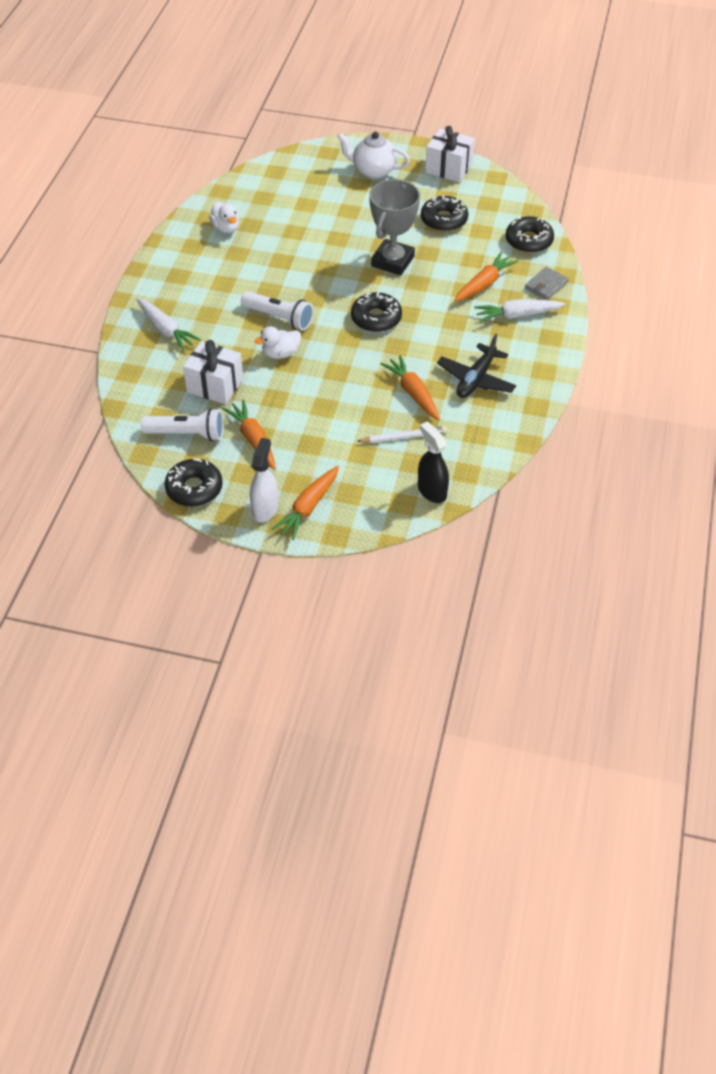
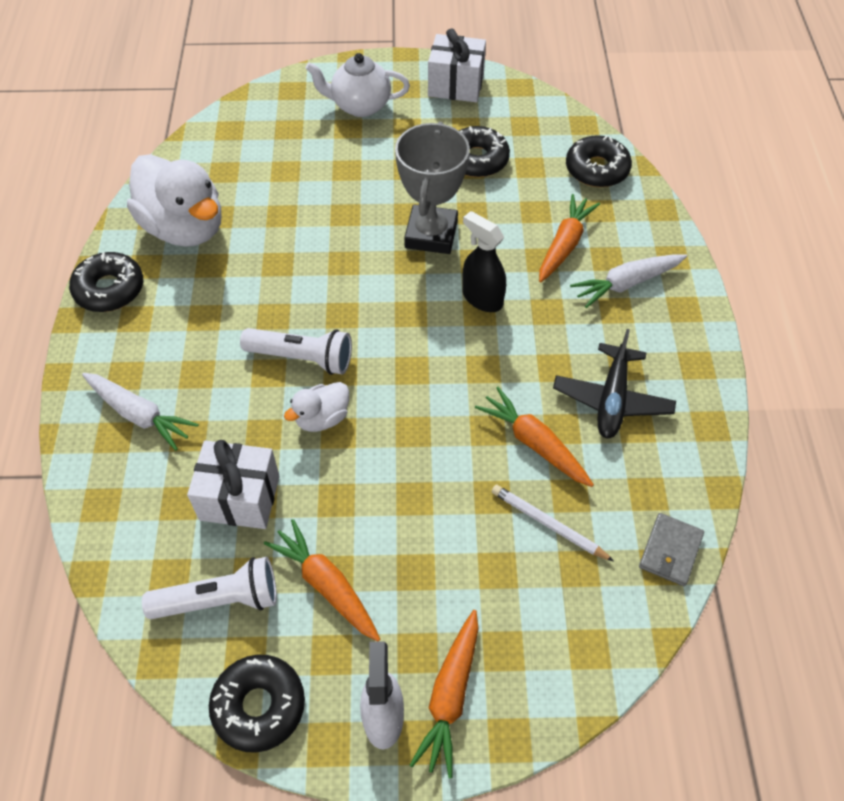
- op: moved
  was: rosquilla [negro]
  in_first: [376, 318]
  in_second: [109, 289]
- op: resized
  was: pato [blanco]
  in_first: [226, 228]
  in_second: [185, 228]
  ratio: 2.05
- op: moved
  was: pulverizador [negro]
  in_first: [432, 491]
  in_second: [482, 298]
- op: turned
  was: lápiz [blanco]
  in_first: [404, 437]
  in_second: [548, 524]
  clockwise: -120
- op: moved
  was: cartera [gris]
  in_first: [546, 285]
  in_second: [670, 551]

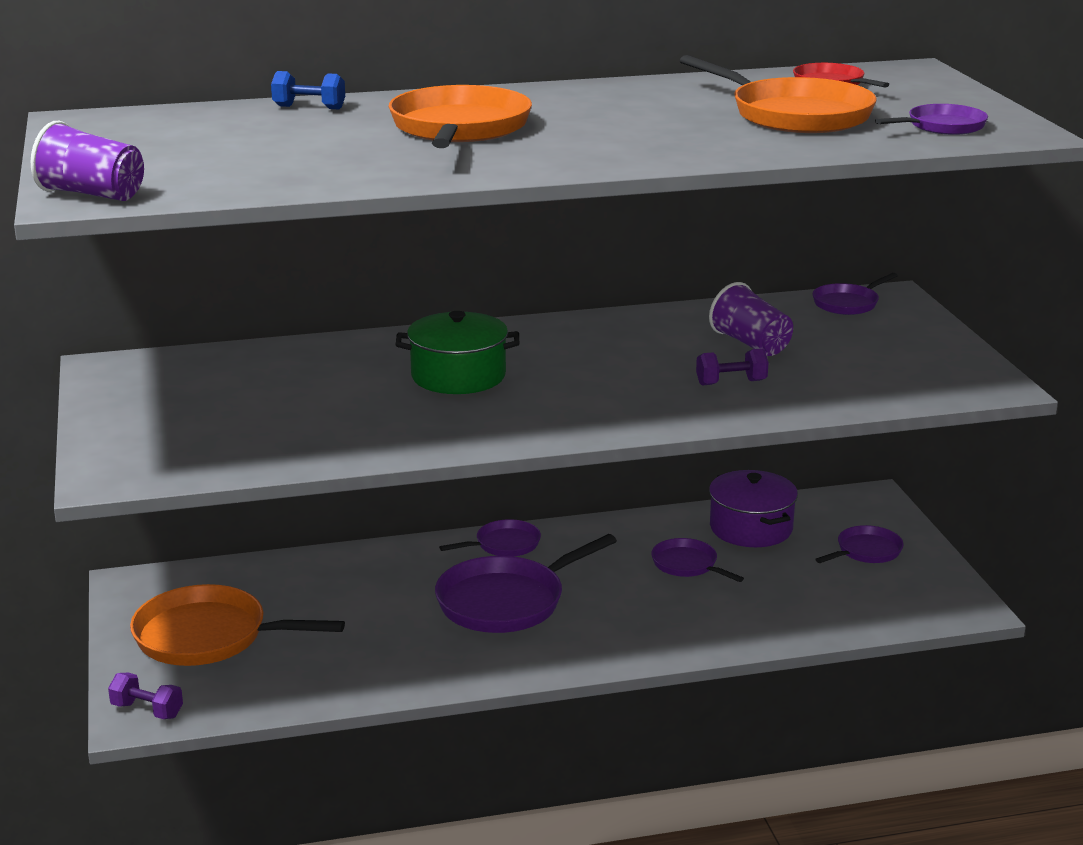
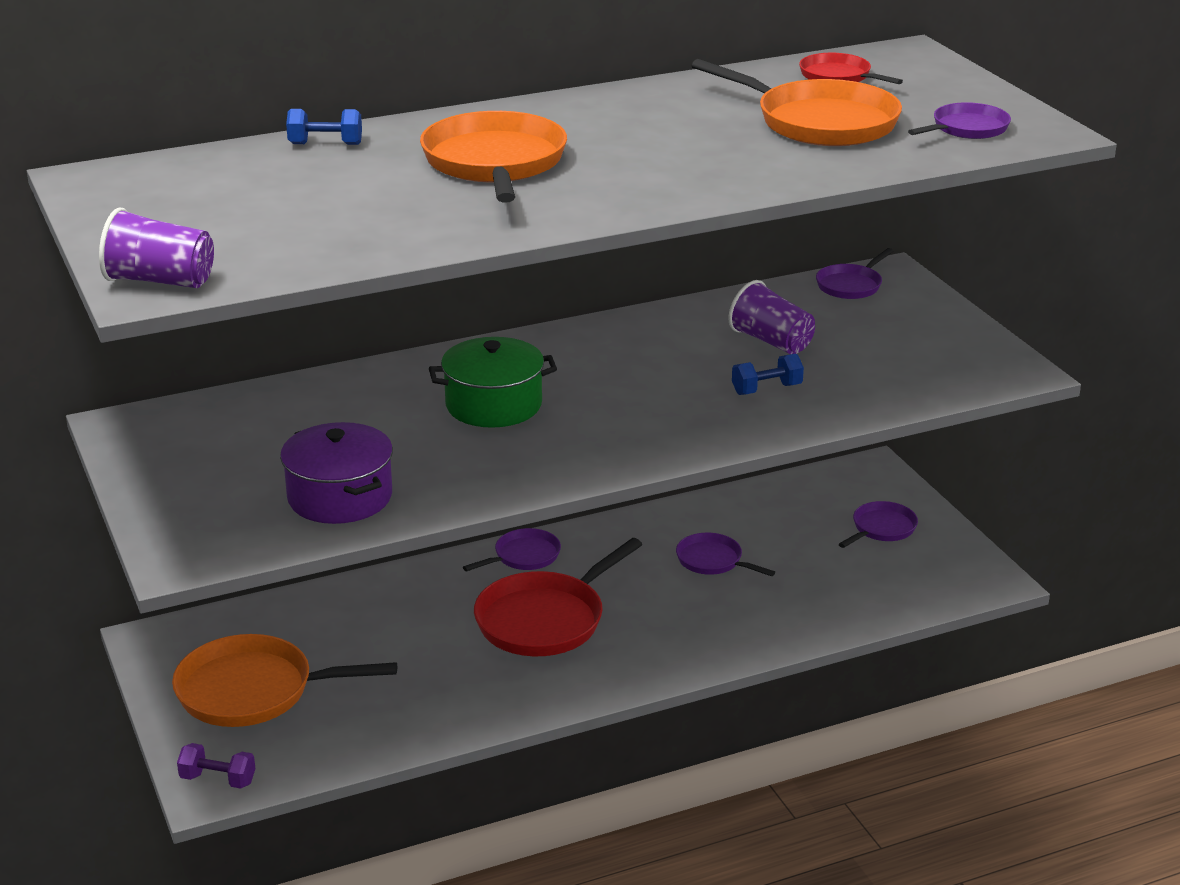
- op: moved
  was: olla [morado]
  in_first: [751, 528]
  in_second: [340, 497]
- op: recoloured
  was: sartén [morado]
  now: sartén [rojo]
  in_first: [506, 601]
  in_second: [545, 620]
- op: recoloured
  was: mancuerna [morado]
  now: mancuerna [azul]
  in_first: [731, 383]
  in_second: [766, 389]

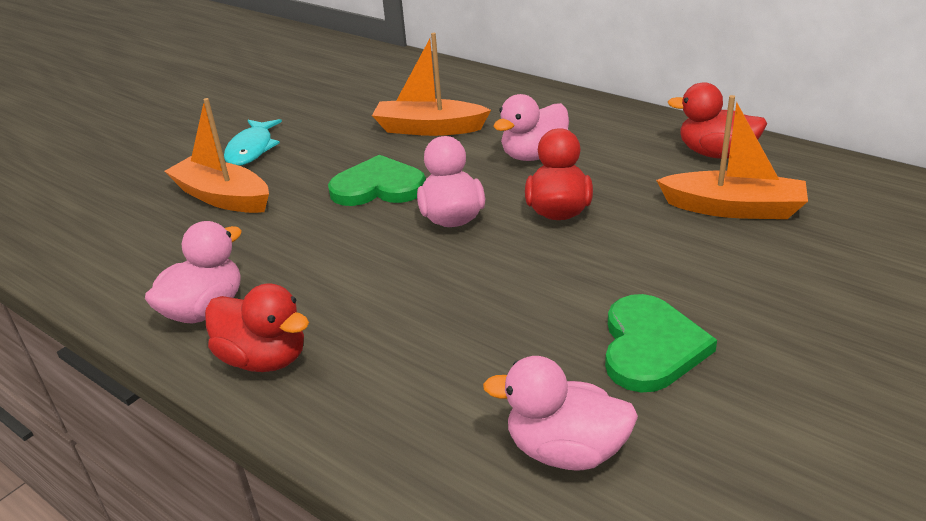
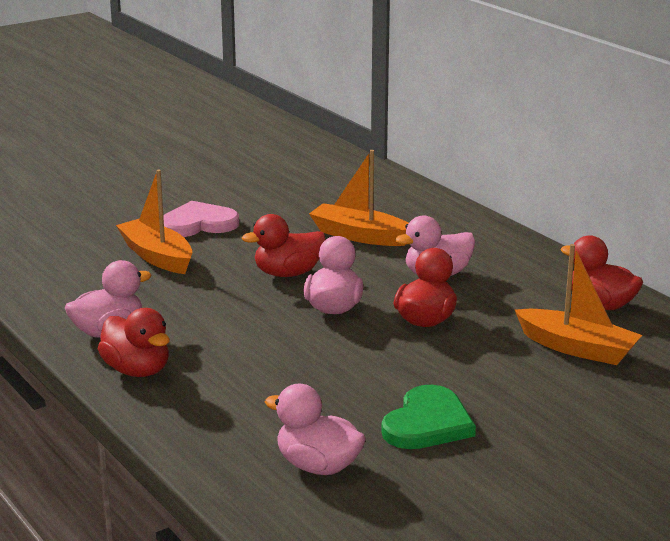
- op: replaced
  was: pez [turquesa]
  now: corazón [rosa]
  in_first: [251, 149]
  in_second: [198, 224]
- op: replaced
  was: corazón [verde]
  now: pato [rojo]
  in_first: [378, 187]
  in_second: [288, 273]

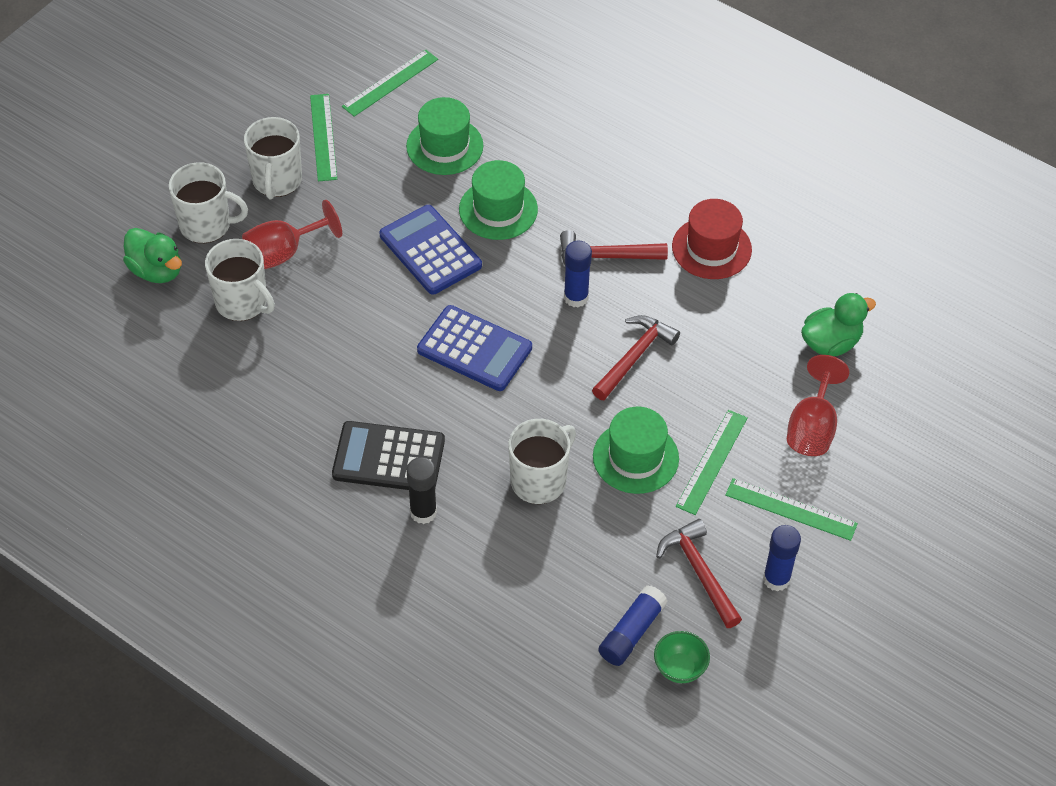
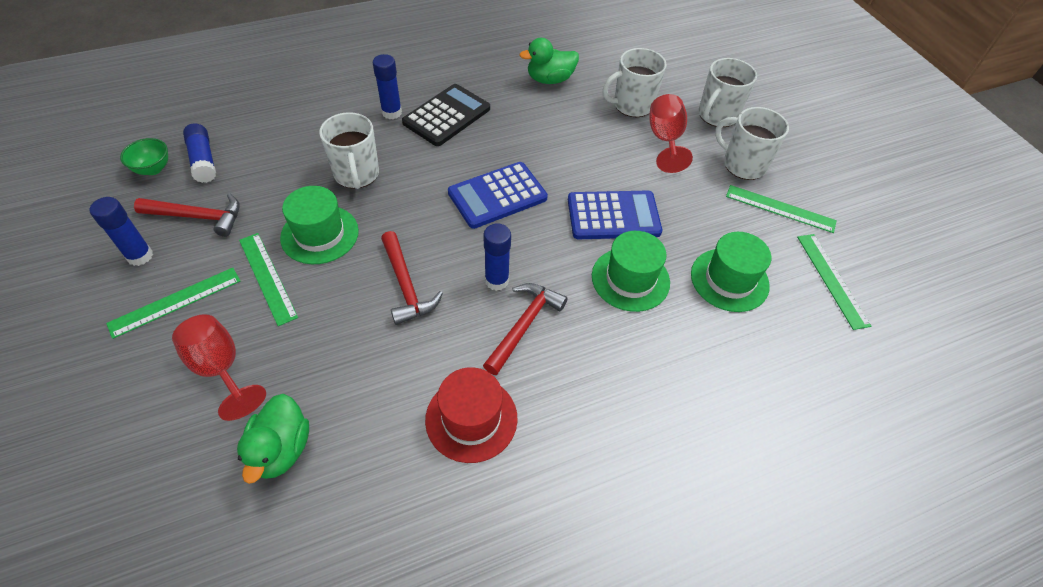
- op: recoloured
  was: barra de pegamento [negro]
  now: barra de pegamento [azul]
  in_first: [423, 512]
  in_second: [391, 112]
- op: moved
  was: pato [verde]
  in_first: [156, 270]
  in_second: [550, 79]

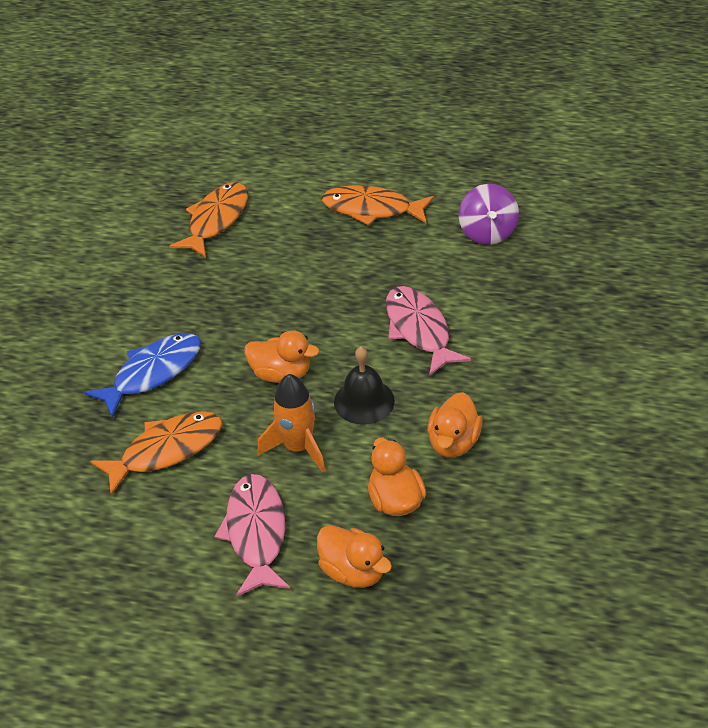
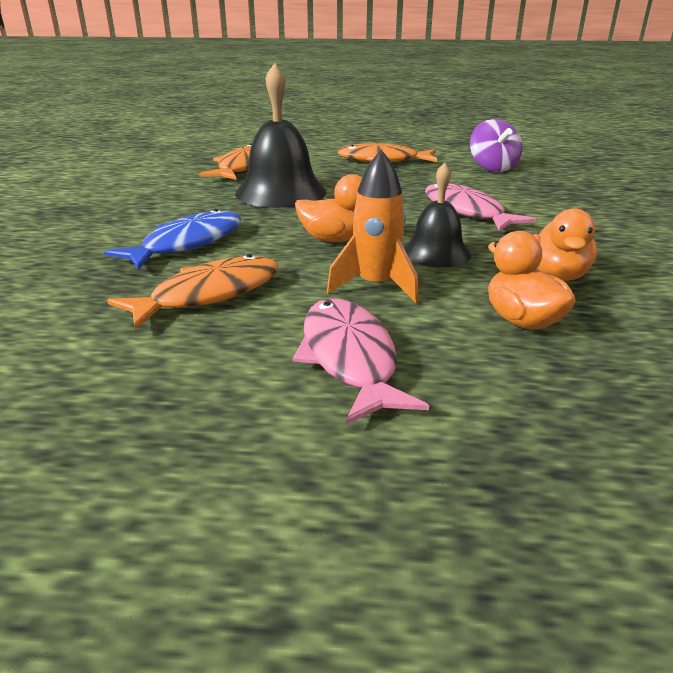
- op: added
  now: campana [negro]
  in_second: [281, 192]
- op: removed
  was: pato [naranja]
  in_first: [353, 571]

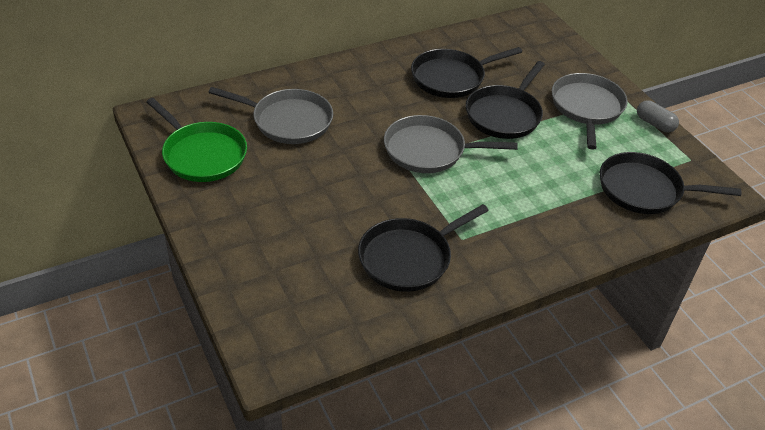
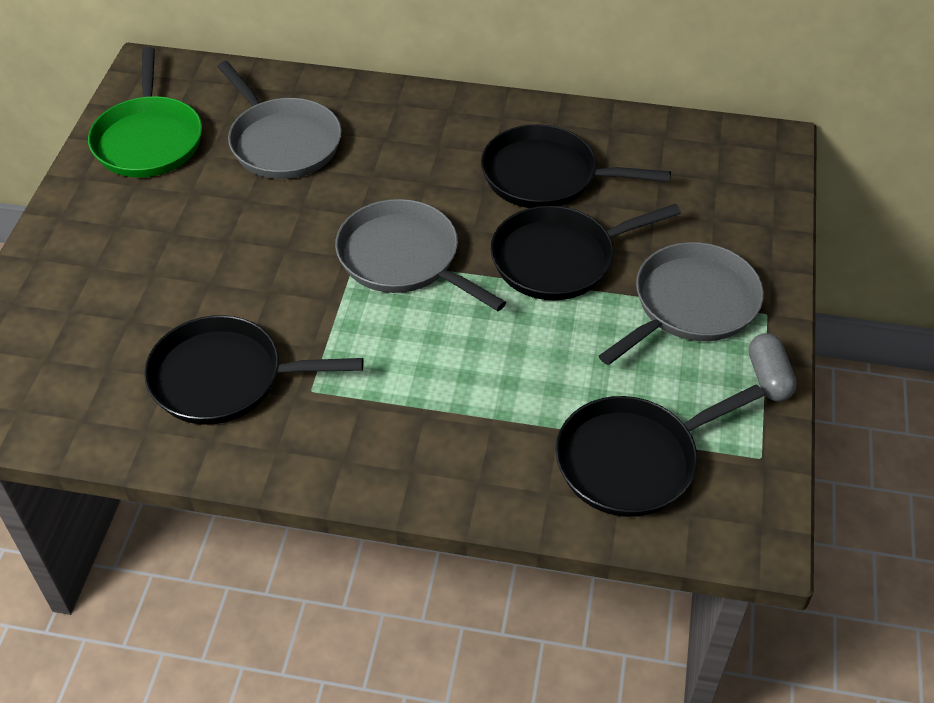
- op: turned
  was: sartén [negro]
  in_first: [644, 190]
  in_second: [632, 460]
  clockwise: -75

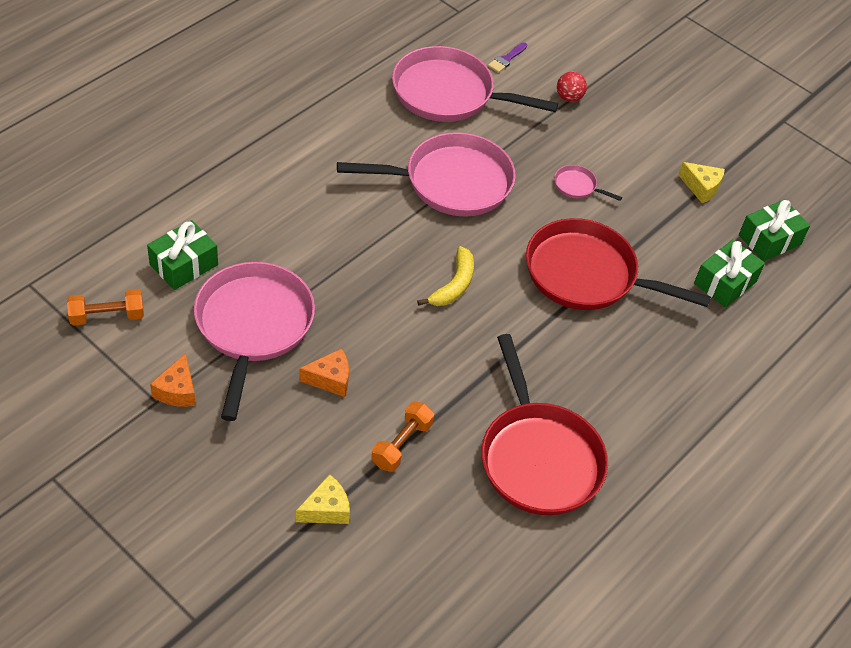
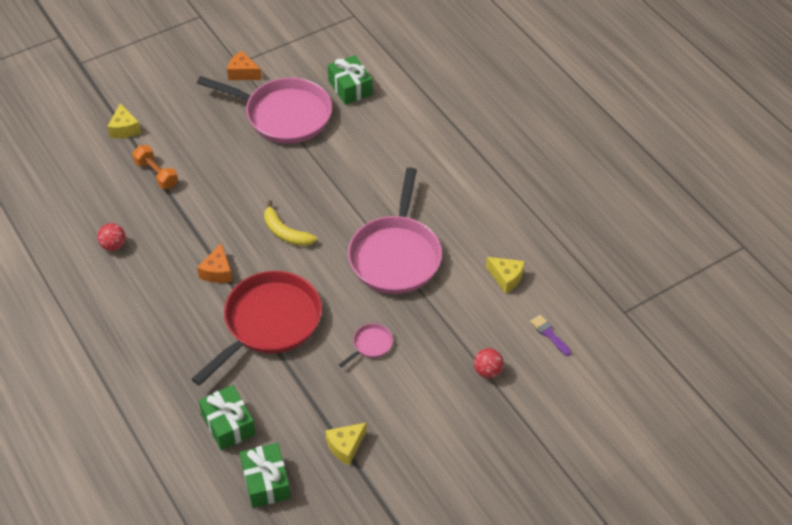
- op: replaced
  was: sartén [rojo]
  now: pelota [rojo]
  in_first: [538, 458]
  in_second: [113, 245]
- op: moved
  was: queso [naranja]
  in_first: [330, 379]
  in_second: [217, 272]
- op: replaced
  was: sartén [rosa]
  now: queso [amarillo]
  in_first: [449, 94]
  in_second: [506, 278]
- op: removed
  was: mancuerna [naranja]
  in_first: [107, 316]

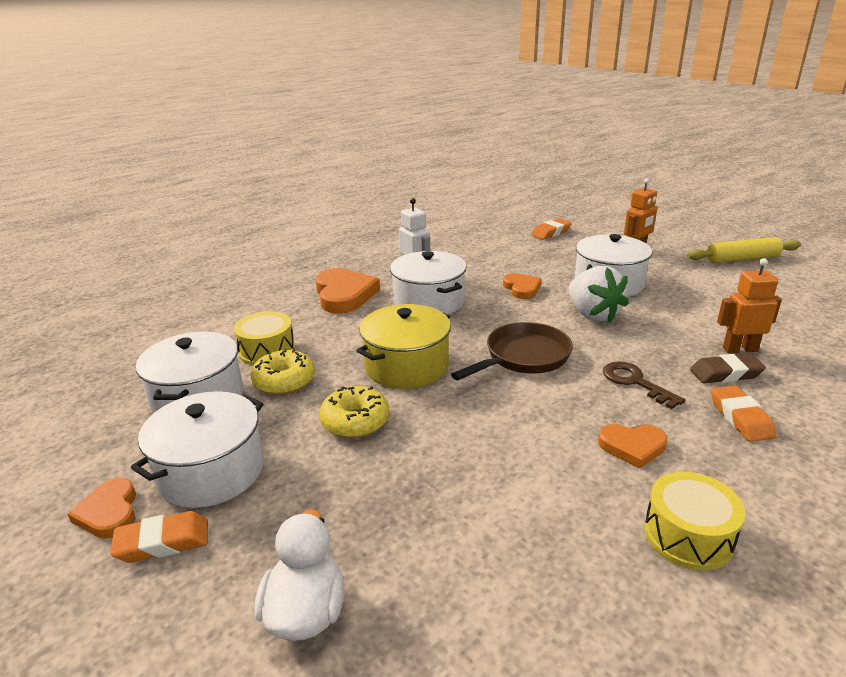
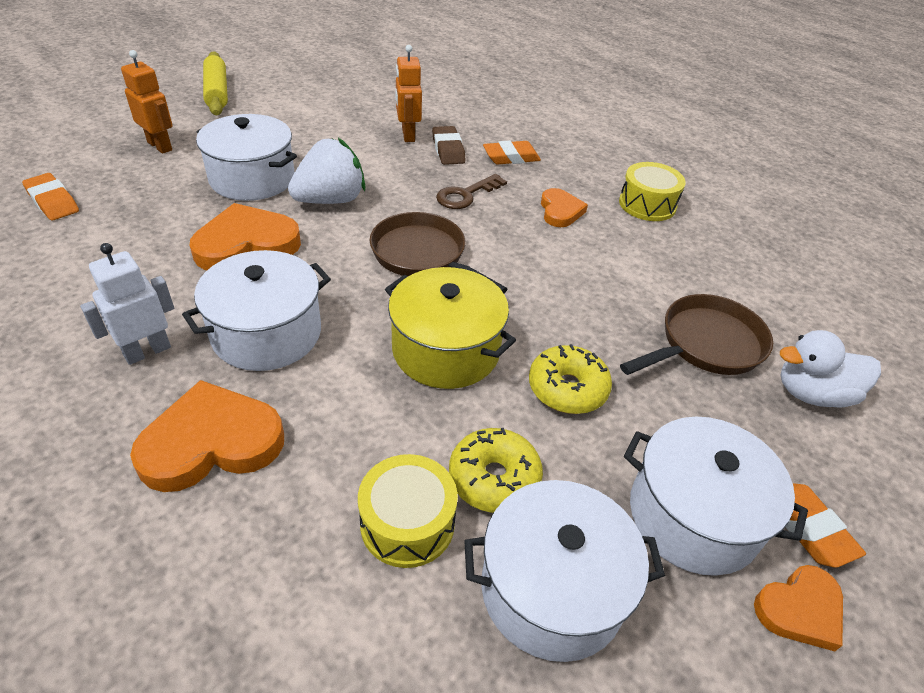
- op: resized
  was: corazón [naranja]
  in_first: [521, 288]
  in_second: [246, 244]
  ratio: 1.72
- op: added
  now: sartén [marrón]
  in_second: [705, 344]

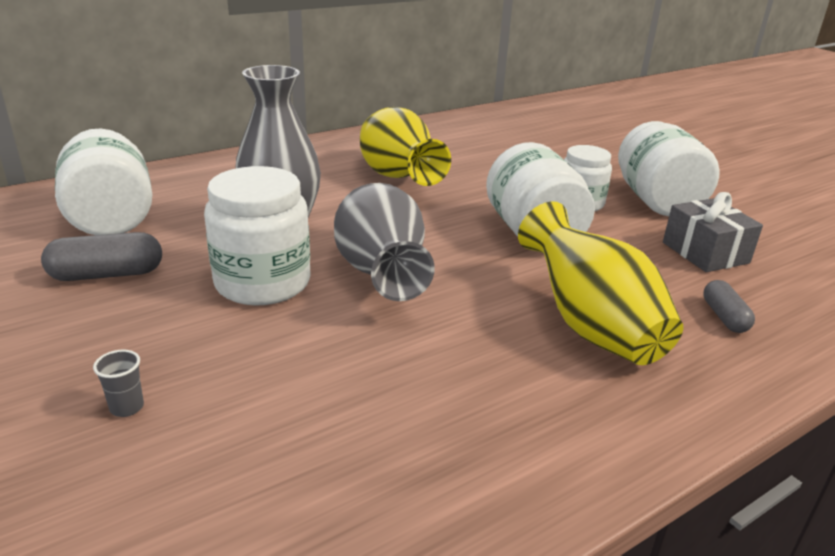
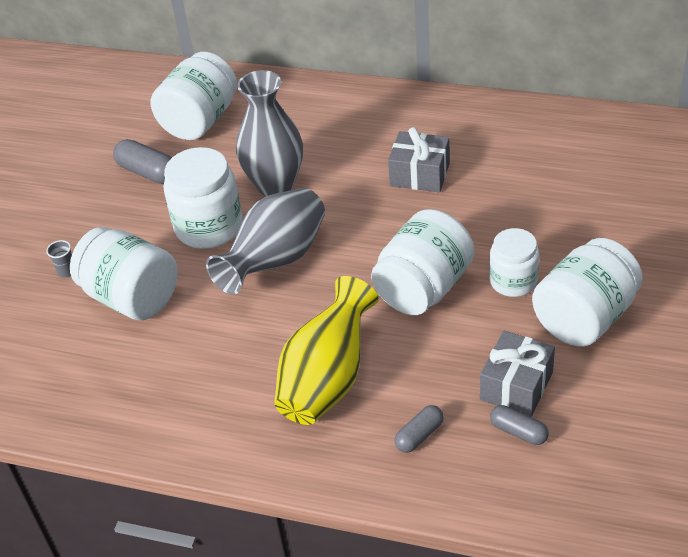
- op: added
  now: tarro [blanco]
  in_second: [131, 297]
- op: replaced
  was: florero [amarillo]
  now: regalo [gris]
  in_first: [398, 178]
  in_second: [419, 174]
- op: added
  now: cápsula [gris]
  in_second: [518, 432]

